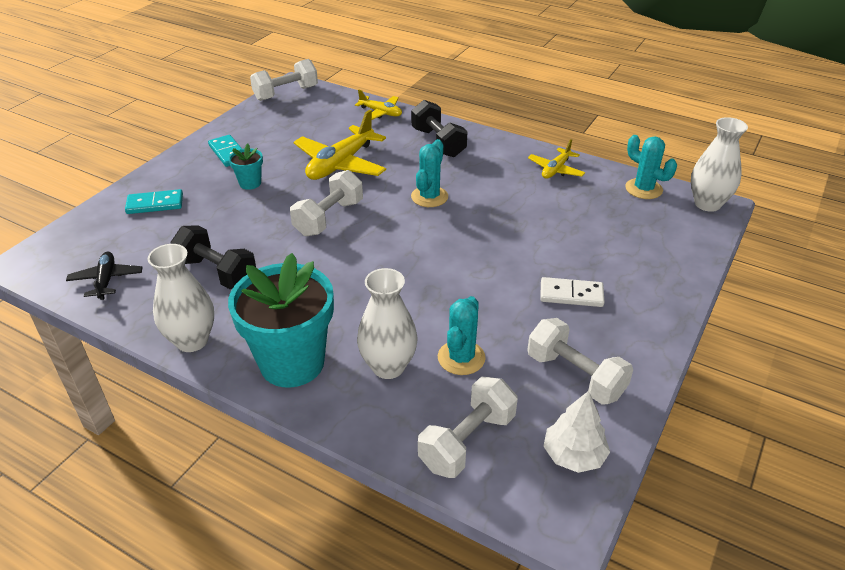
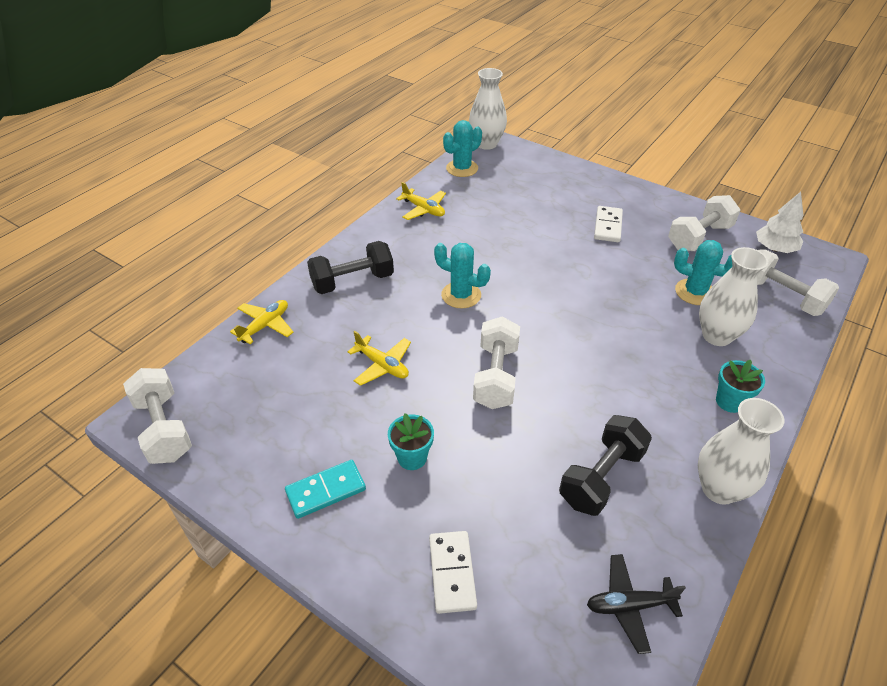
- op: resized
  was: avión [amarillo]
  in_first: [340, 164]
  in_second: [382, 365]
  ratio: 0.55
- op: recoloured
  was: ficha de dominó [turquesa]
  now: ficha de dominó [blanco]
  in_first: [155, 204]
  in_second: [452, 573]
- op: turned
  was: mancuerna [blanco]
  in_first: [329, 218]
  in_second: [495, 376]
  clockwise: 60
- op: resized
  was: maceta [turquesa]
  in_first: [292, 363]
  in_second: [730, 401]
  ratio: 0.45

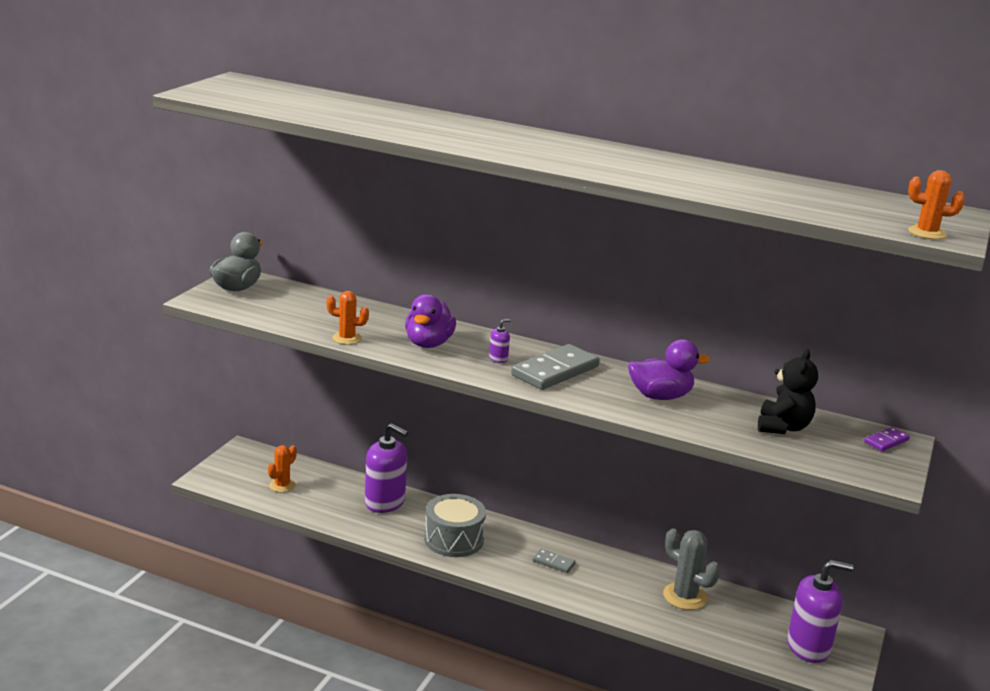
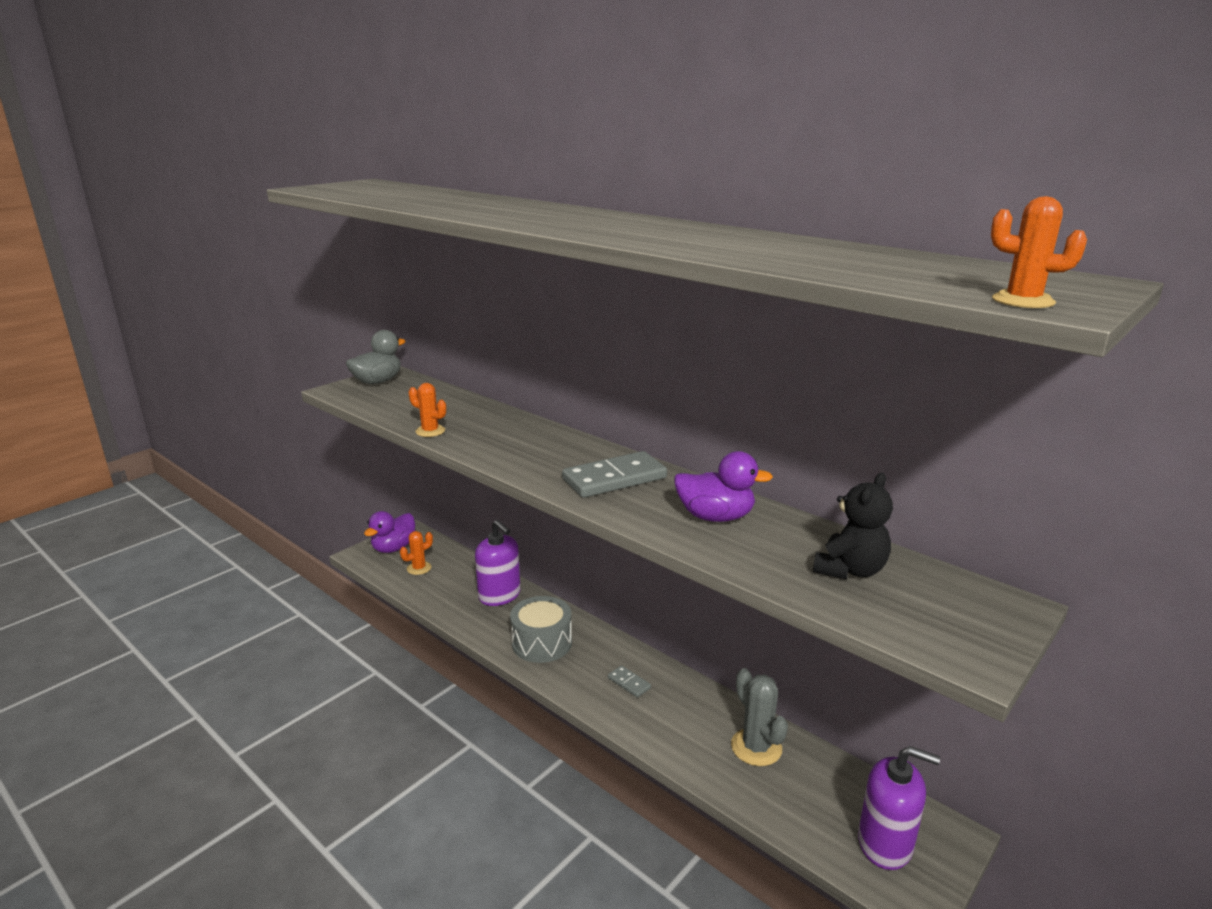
- op: moved
  was: pato [morado]
  in_first: [428, 343]
  in_second: [394, 548]
- op: removed
  was: dispensador de jabón [morado]
  in_first: [498, 359]
- op: removed
  was: ficha de dominó [morado]
  in_first: [886, 441]

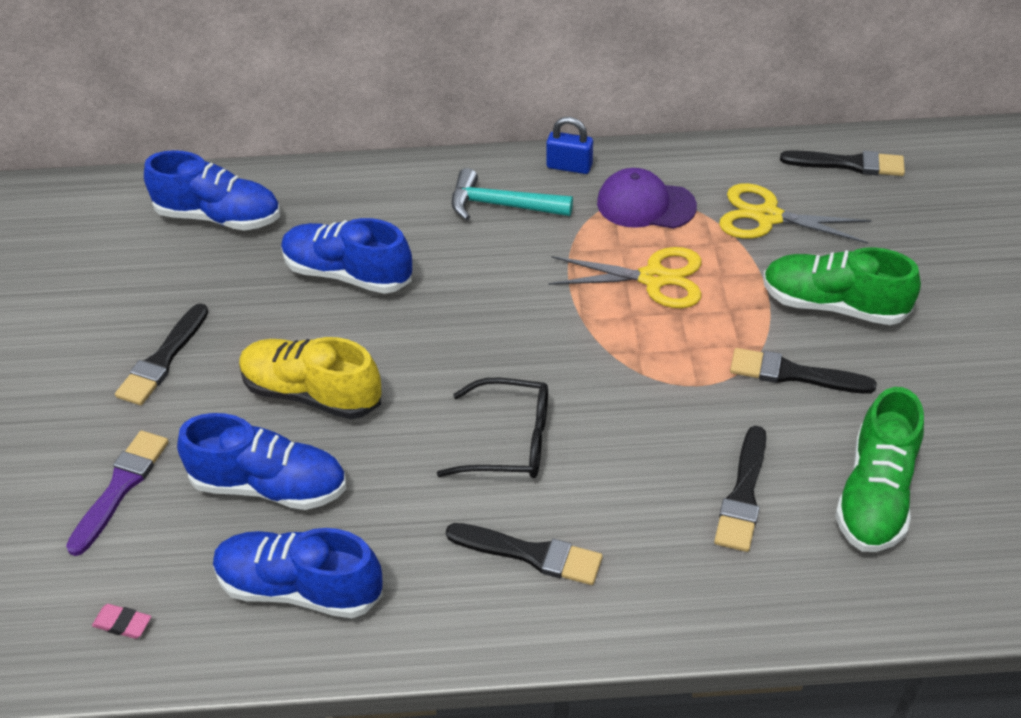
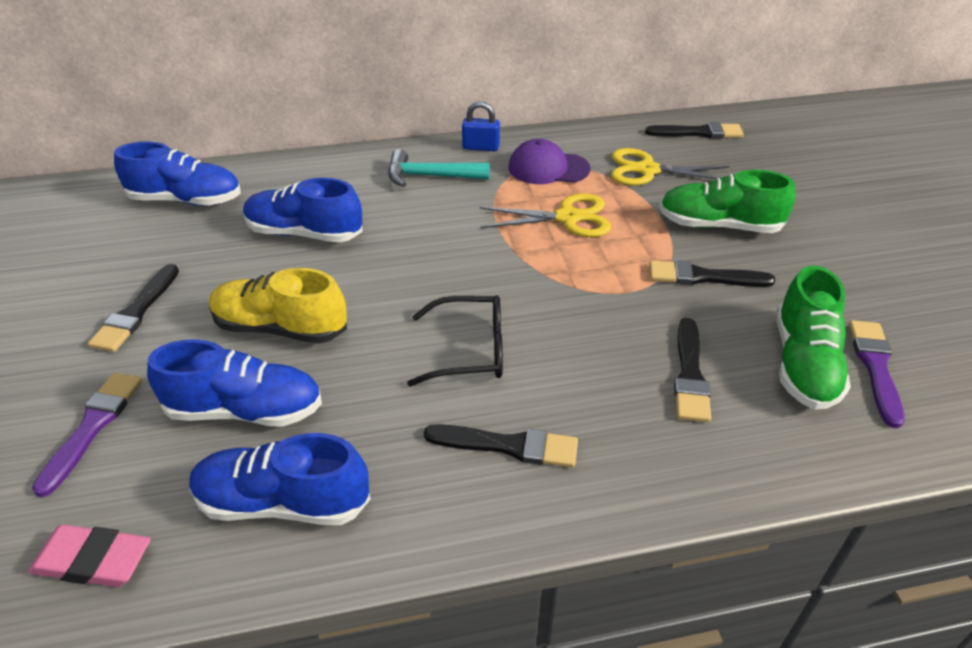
- op: resized
  was: goma de borrar [rosa]
  in_first: [123, 623]
  in_second: [93, 560]
  ratio: 1.84
- op: added
  now: pincel [morado]
  in_second: [875, 367]

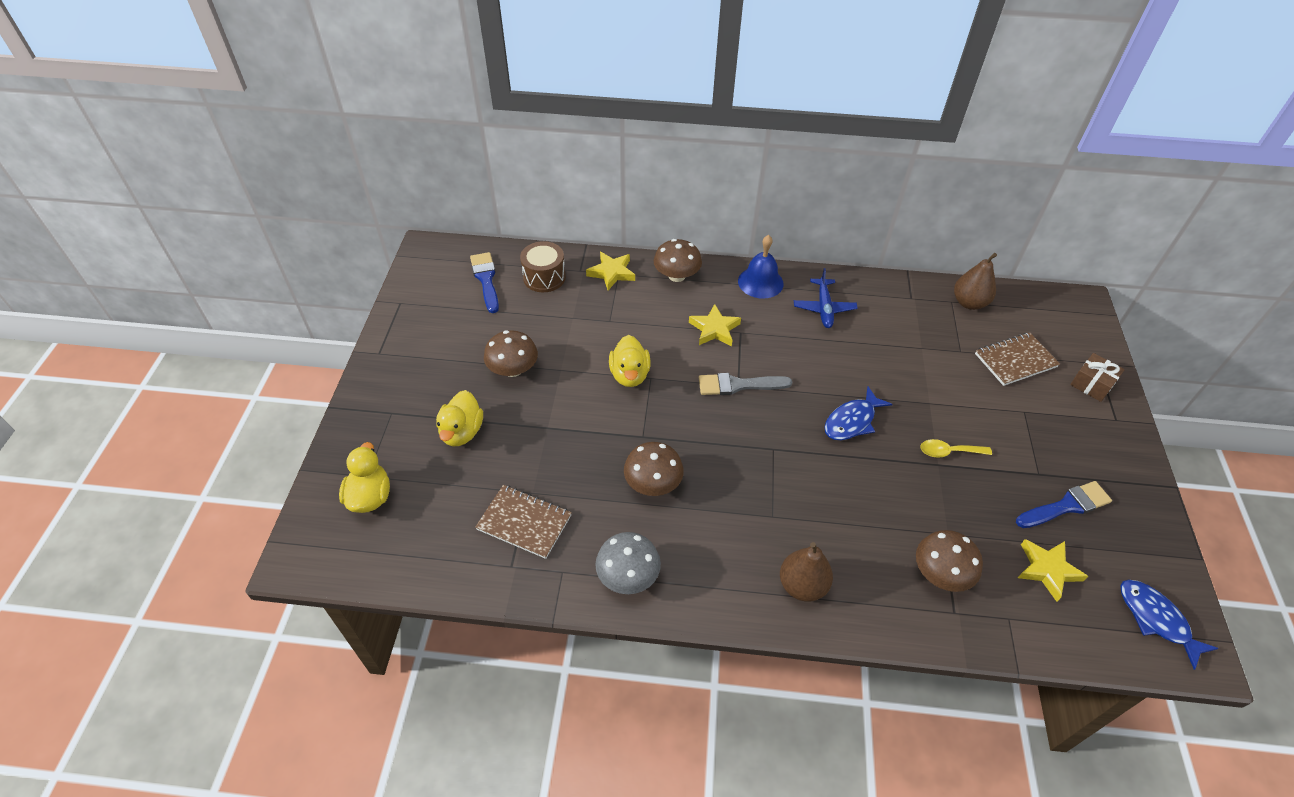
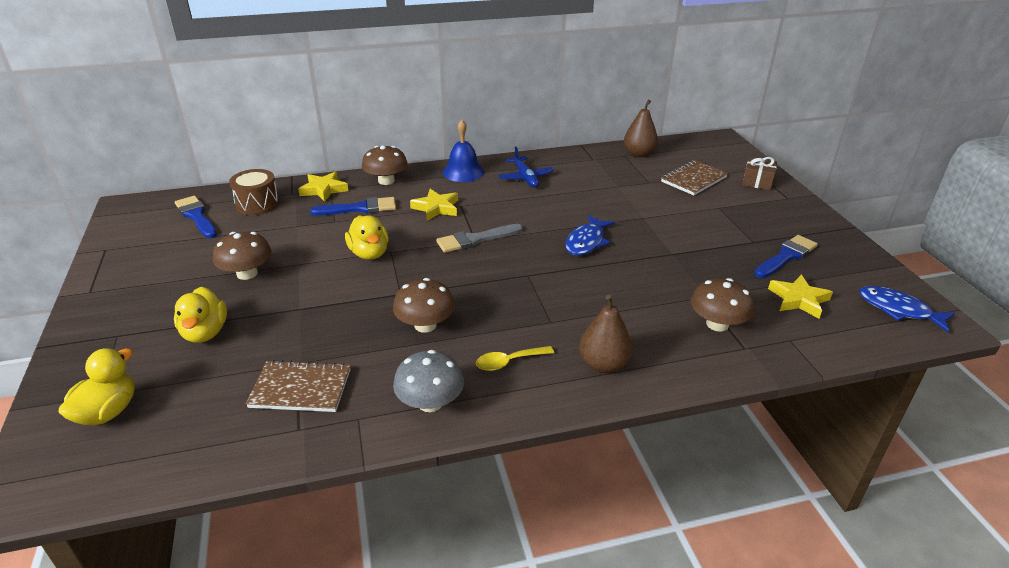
- op: turned
  was: pato [amarillo]
  in_first: [370, 496]
  in_second: [108, 412]
  clockwise: 45
- op: added
  now: pincel [azul]
  in_second: [359, 208]
- op: moved
  was: cuchara [amarillo]
  in_first: [949, 452]
  in_second: [509, 362]

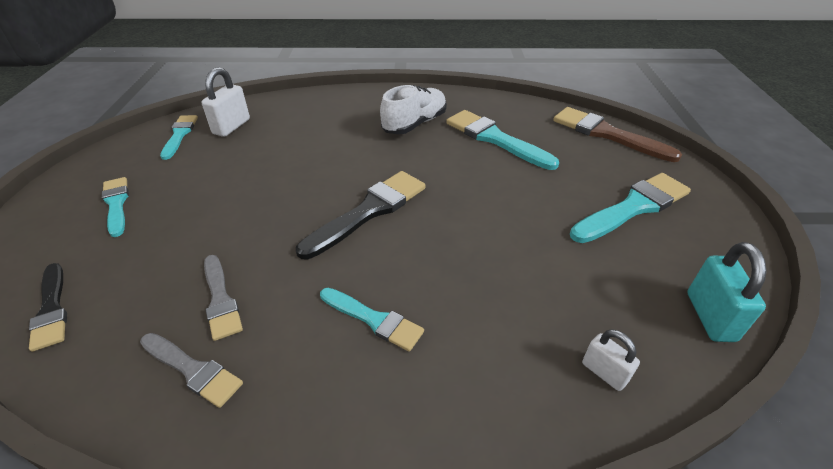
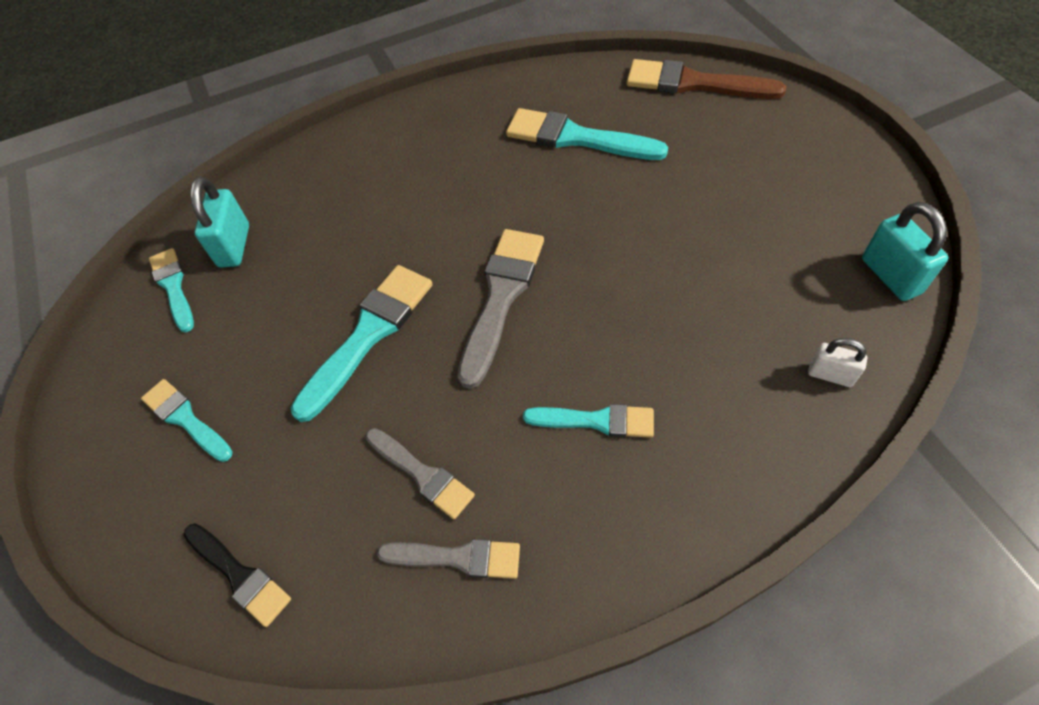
- op: recoloured
  was: candado [blanco]
  now: candado [turquesa]
  in_first: [231, 127]
  in_second: [234, 246]
- op: moved
  was: pincel [turquesa]
  in_first: [633, 207]
  in_second: [368, 335]
- op: recoloured
  was: pincel [negro]
  now: pincel [gris]
  in_first: [369, 211]
  in_second: [501, 297]
- op: removed
  was: zapato [blanco]
  in_first: [414, 124]

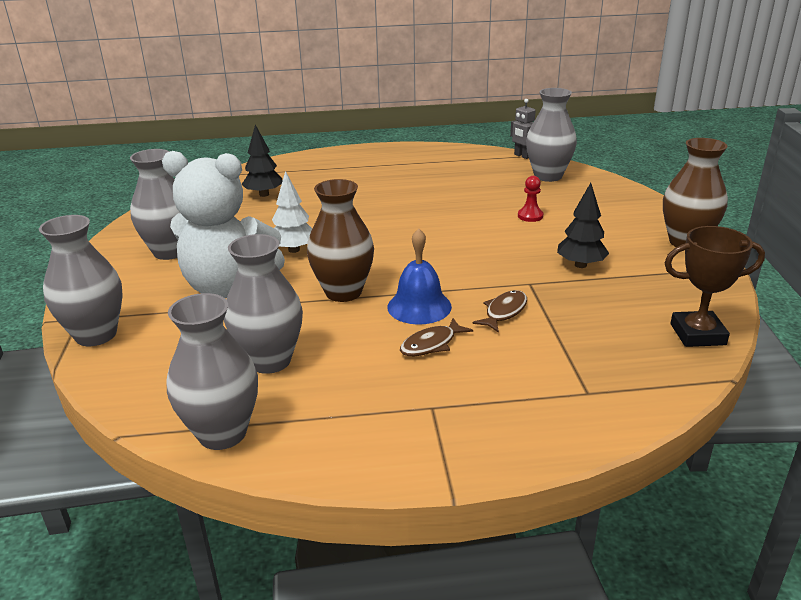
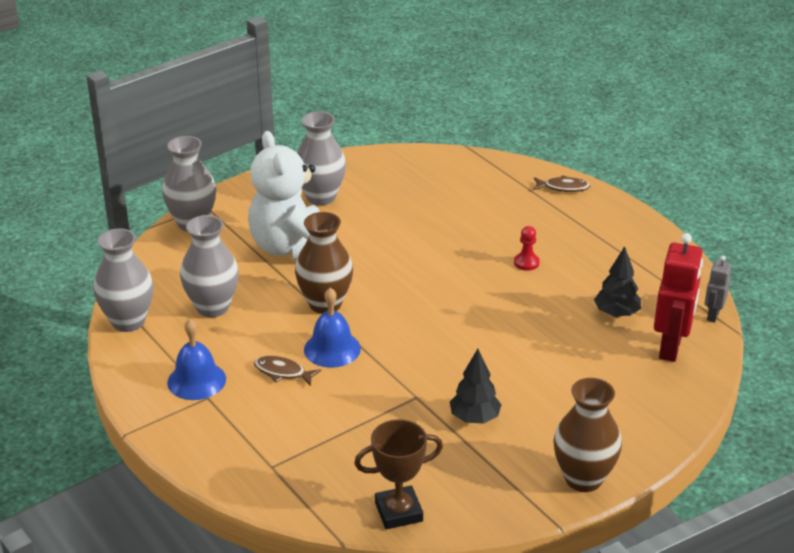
- op: added
  now: campana [azul]
  in_second: [196, 380]
- op: turned
  was: trofeo [marrón]
  in_first: [697, 334]
  in_second: [398, 512]
  clockwise: -75
- op: moved
  was: peón [rojo]
  in_first: [530, 216]
  in_second: [526, 263]
- op: moved
  was: pez [marrón]
  in_first: [504, 312]
  in_second: [563, 188]
- op: moved
  was: árbol [negro]
  in_first: [264, 194]
  in_second: [616, 313]
- op: replaced
  was: florero [gris]
  now: robot [rojo]
  in_first: [548, 176]
  in_second: [670, 348]
- op: removed
  was: árbol [blanco]
  in_first: [294, 250]

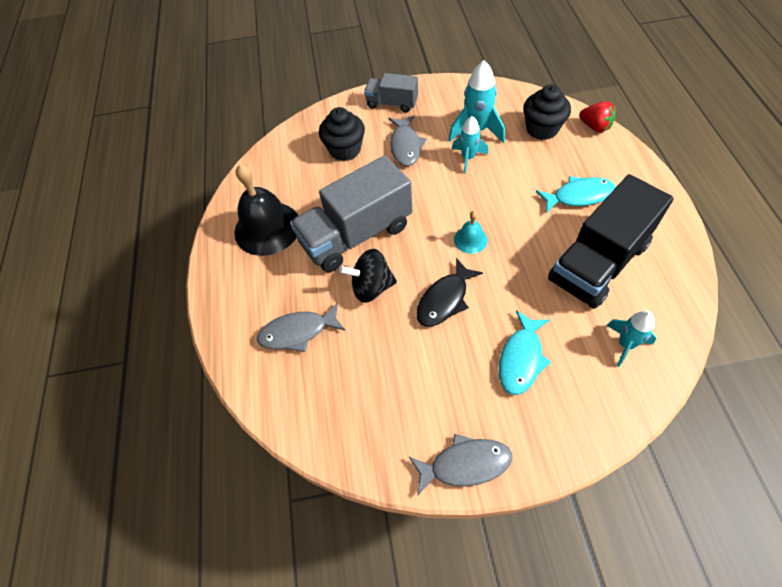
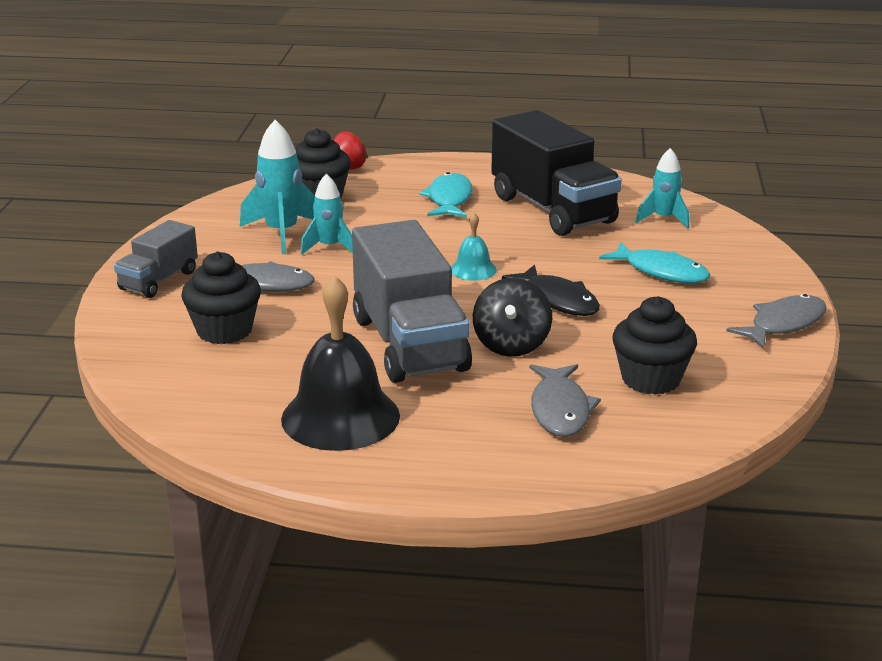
- op: added
  now: magdalena [negro]
  in_second: [651, 379]
- op: turned
  was: pez [gris]
  in_first: [465, 464]
  in_second: [783, 324]
  clockwise: 45

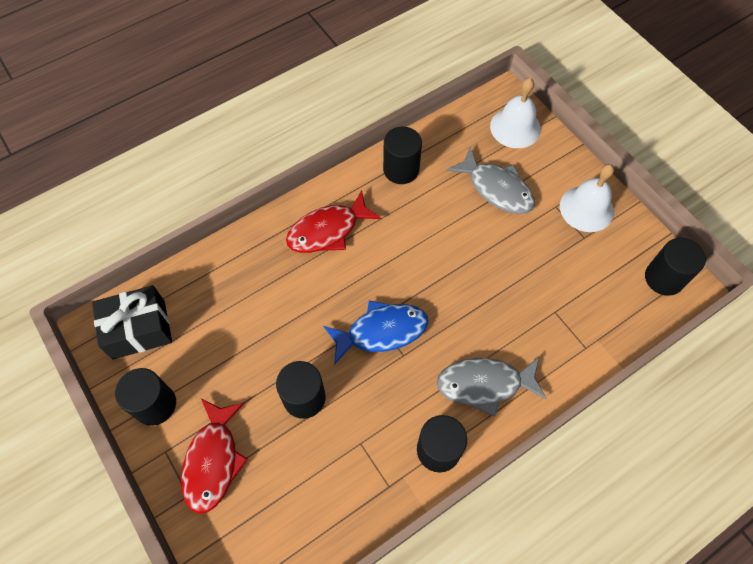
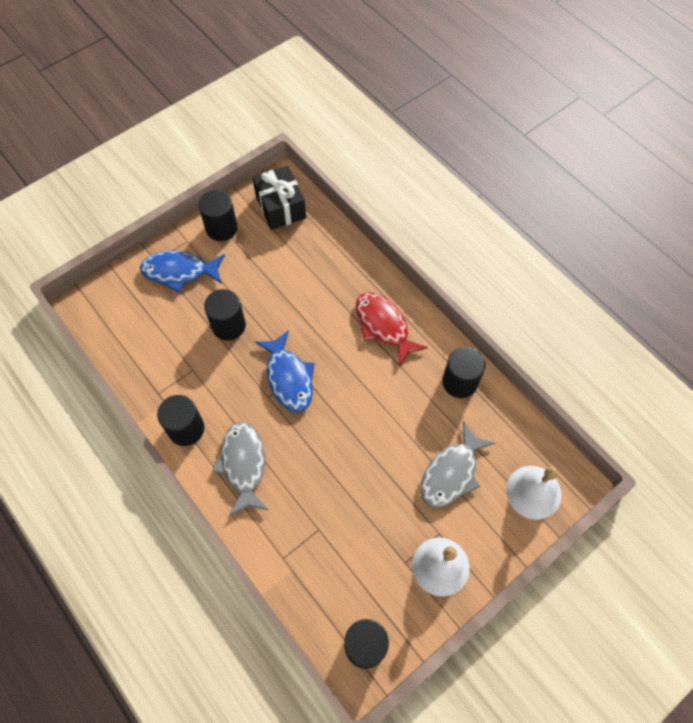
- op: recoloured
  was: pez [rojo]
  now: pez [azul]
  in_first: [213, 461]
  in_second: [179, 272]

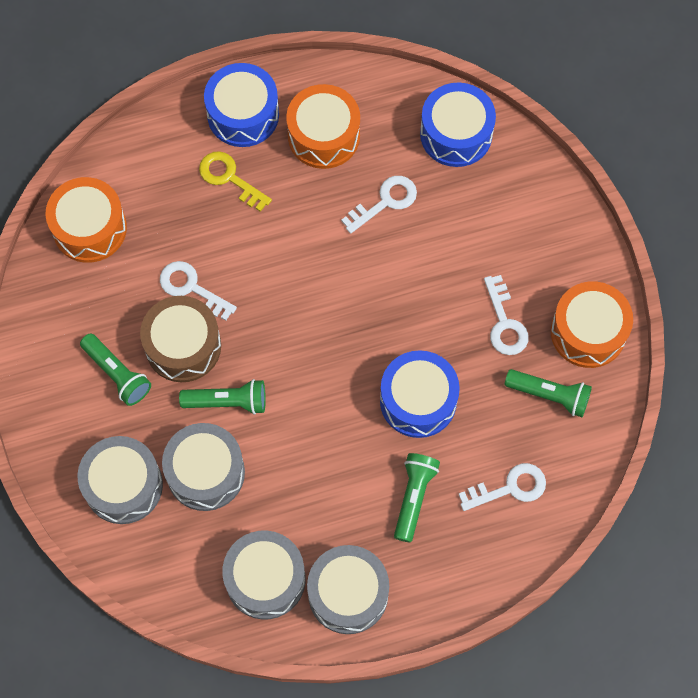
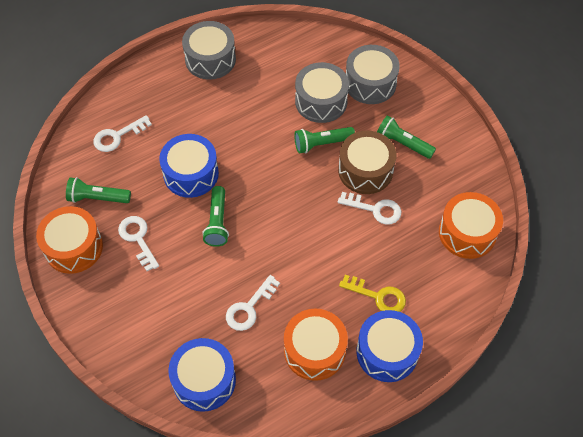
- op: moved
  was: lámpara de mano [verde]
  in_first: [414, 497]
  in_second: [217, 222]
- op: removed
  was: tambor [gris]
  in_first: [265, 579]

